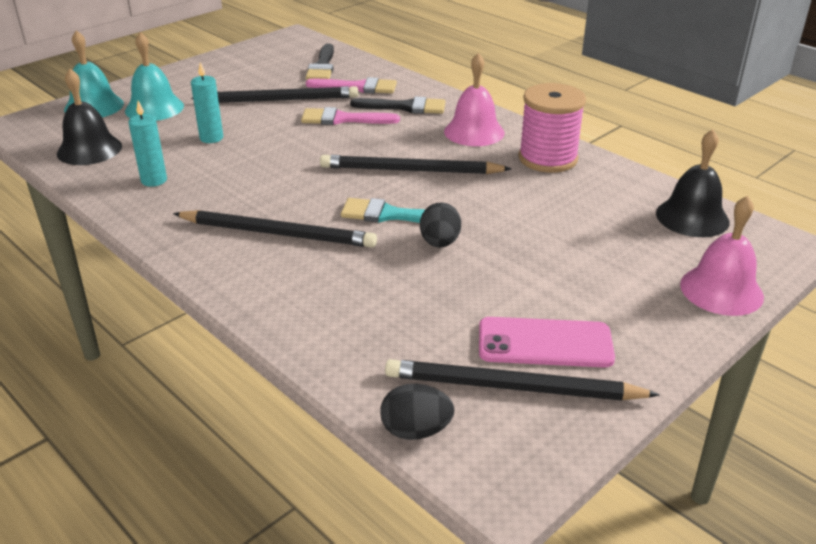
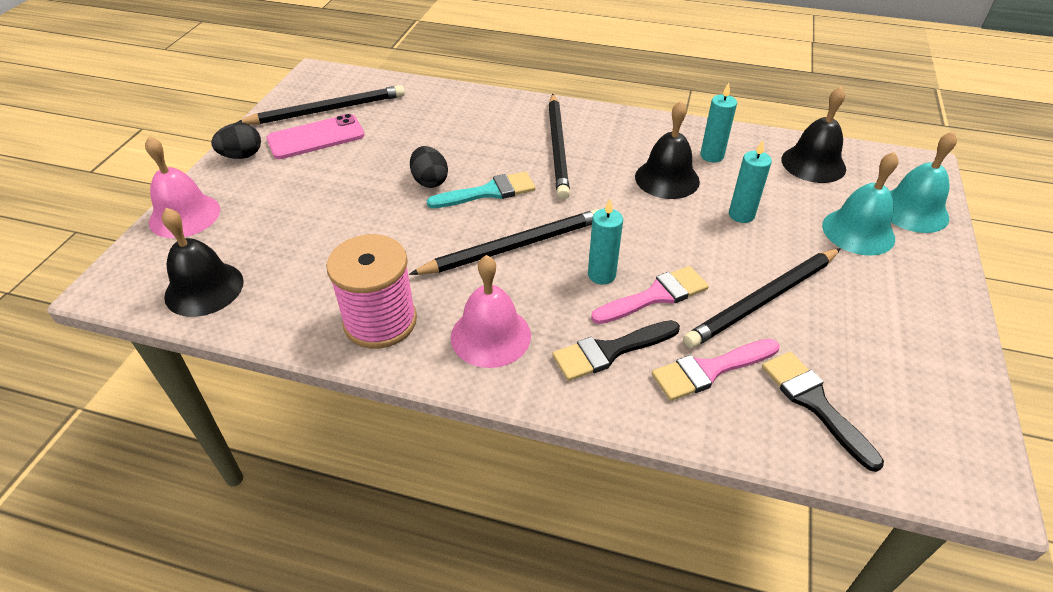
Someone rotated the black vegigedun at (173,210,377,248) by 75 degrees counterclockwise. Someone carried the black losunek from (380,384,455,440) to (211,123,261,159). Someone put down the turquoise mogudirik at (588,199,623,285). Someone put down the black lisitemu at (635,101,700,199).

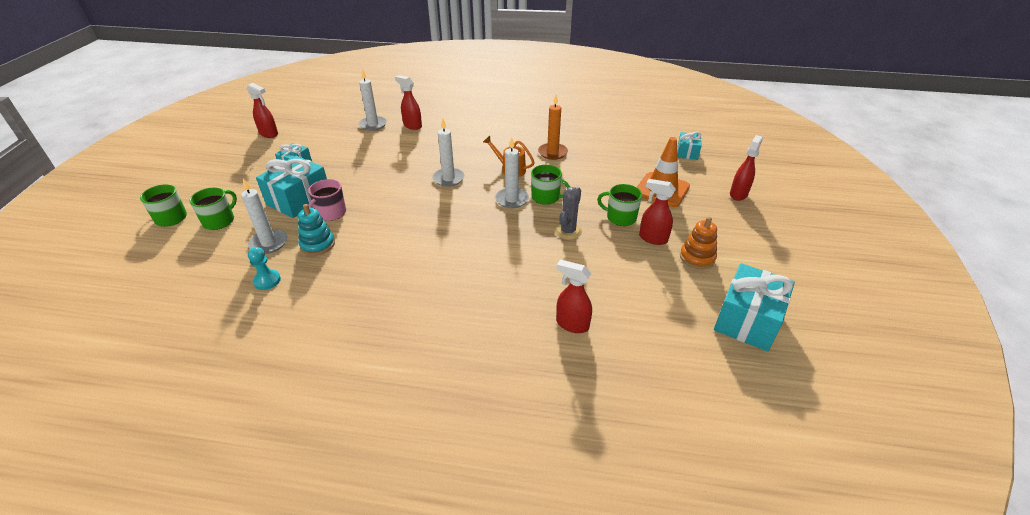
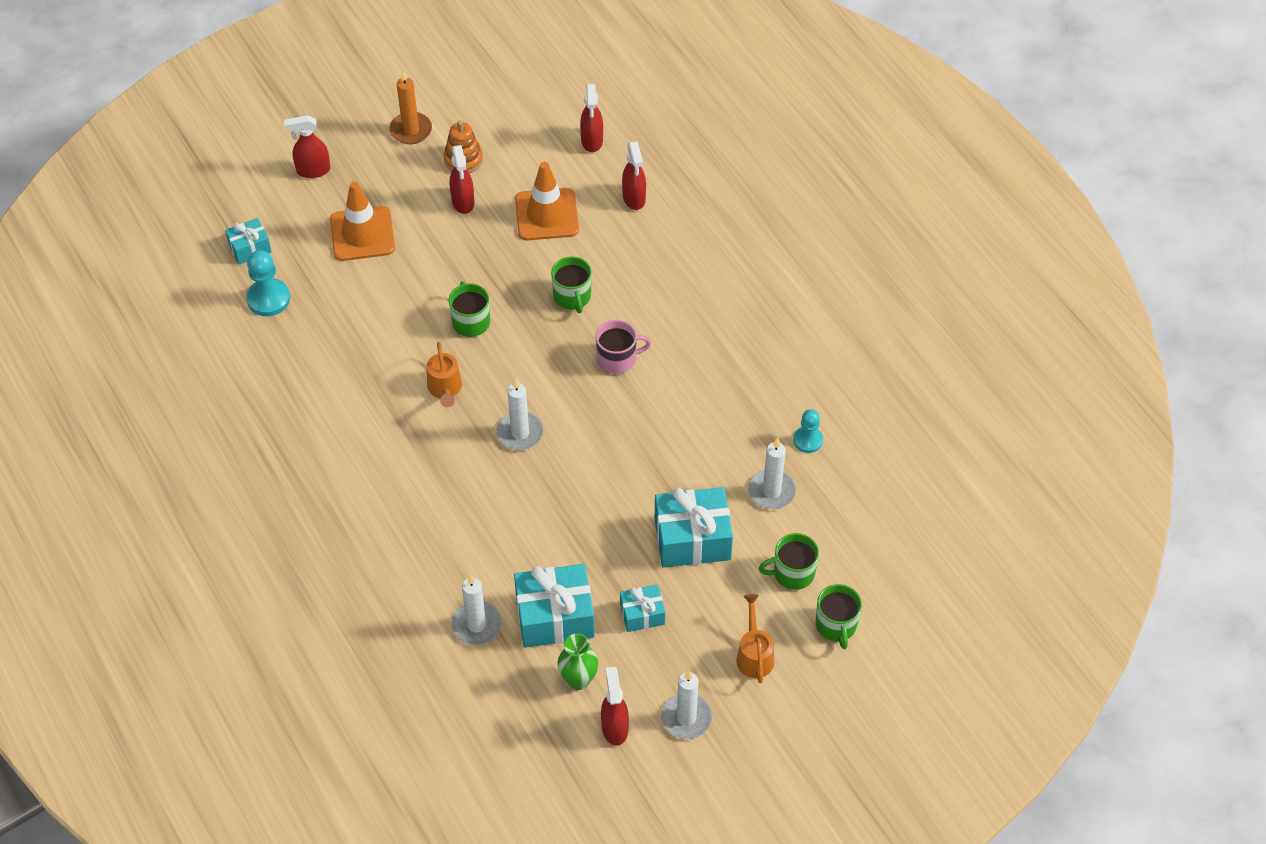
Someone took away the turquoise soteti at (298,204,335,256). Someone carried the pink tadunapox from (308,179,346,221) to (596,320,651,374). Someone carried the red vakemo from (395,75,422,130) to (580,84,603,152). Someone carried the white mogudirik from (495,137,529,208) to (661,670,712,739). Someone carried the orange mogudirik from (538,95,568,160) to (389,70,432,144). Someone took away the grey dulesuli at (555,187,582,240). Someone carried the green tadunapox from (597,184,642,226) to (551,256,592,313). Someone carried the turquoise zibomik from (714,263,795,351) to (514,564,595,648). Someone put down the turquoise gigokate at (246,250,290,316). Someone put down the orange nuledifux at (515,162,579,240). Someone put down the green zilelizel at (557,634,598,690). Someone put down the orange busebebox at (736,594,774,683).

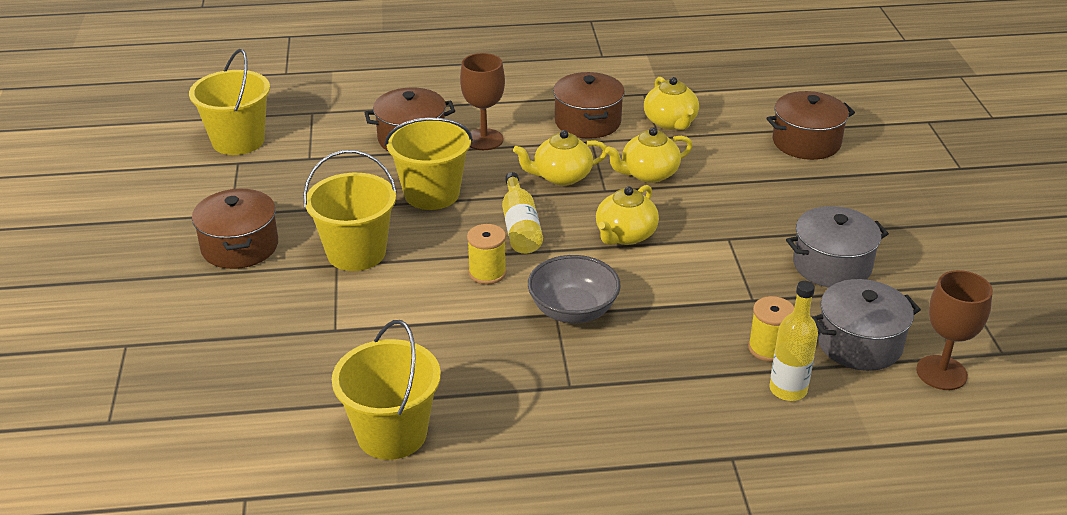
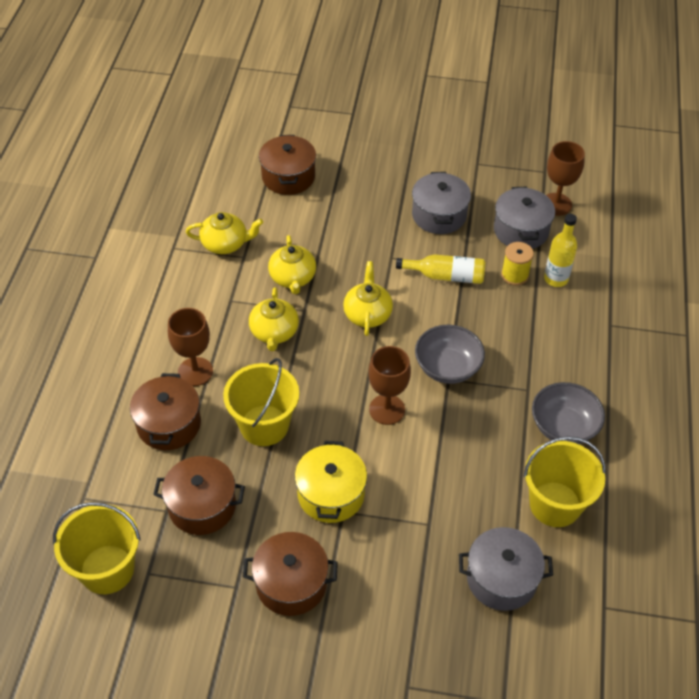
Someone swapped the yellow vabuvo at (303,150,397,271) for the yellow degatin at (295,441,367,523). Someone swapped the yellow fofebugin at (467,224,506,285) for the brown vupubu at (368,346,411,425). Someone carried the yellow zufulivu from (502,172,543,254) to (396,254,485,284). Someone carried the brown degatin from (553,72,625,139) to (153,456,245,535). Someone rotated the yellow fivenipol at (596,185,659,245) by 135 degrees counterclockwise. Someone put down the grey degatin at (459,527,553,611). Someone put down the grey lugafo at (532,382,605,444).

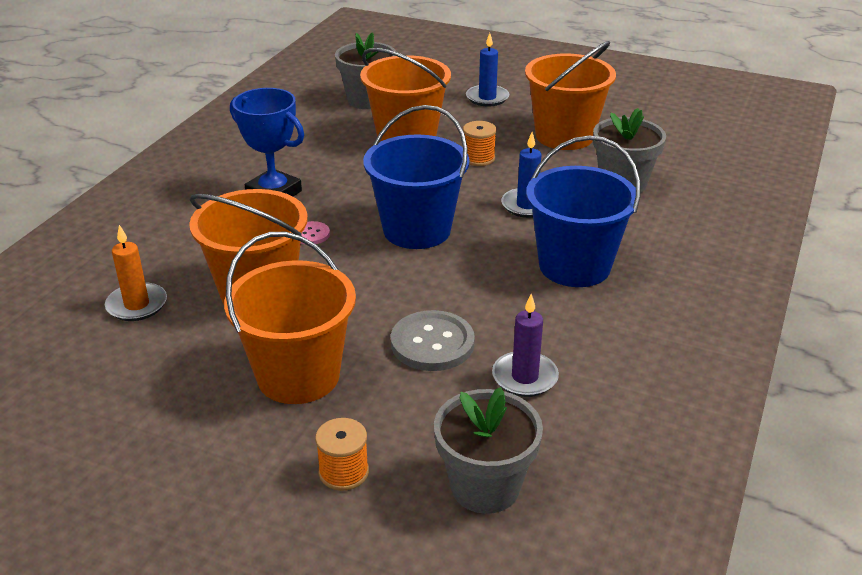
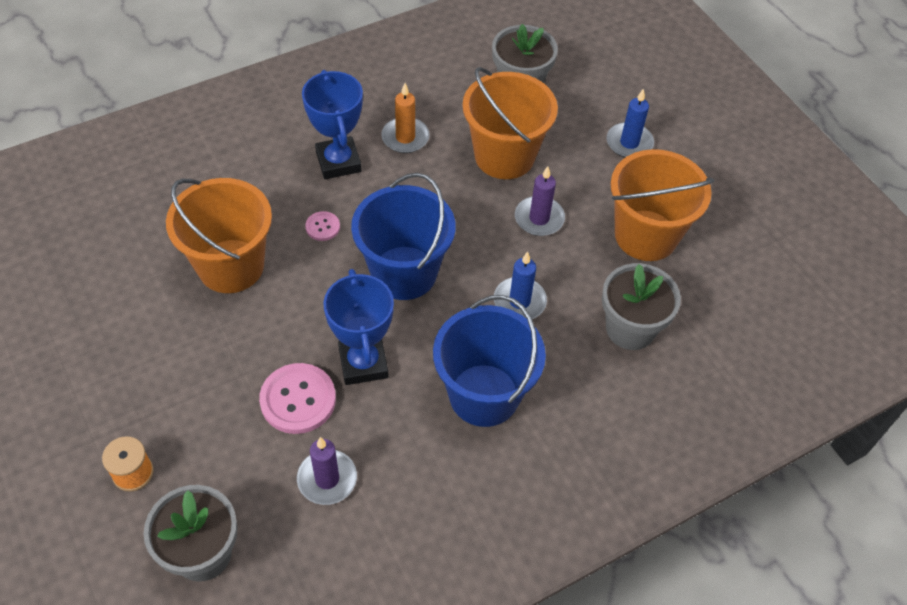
Someone carried the orange mogudirik from (105,225,167,321) to (381,83,429,153). Someone took away the orange vabuvo at (224,232,356,404). Someone repainted the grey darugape at (391,310,475,371), which became the pink darugape at (259,363,336,434). Someone swapped the orange fofebugin at (463,121,496,166) for the purple mogudirik at (515,166,565,236). Someone put down the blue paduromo at (324,269,394,385).

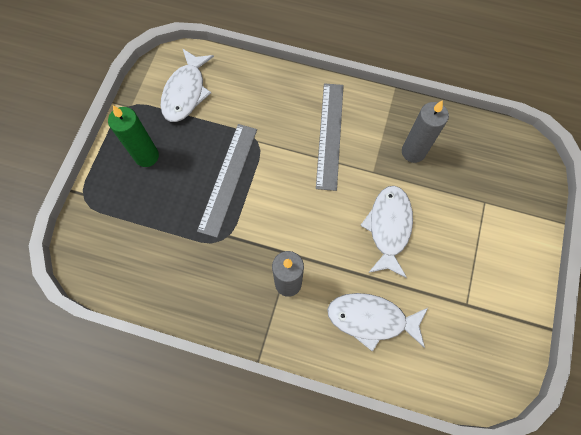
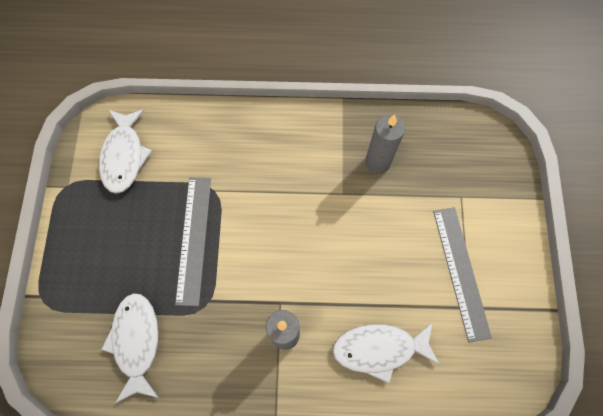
Someone took away the green mogudirik at (108,105,159,167). Someone carried the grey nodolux from (316,83,344,191) to (433,207,492,343). Someone carried the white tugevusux from (360,186,413,278) to (101,293,159,403).

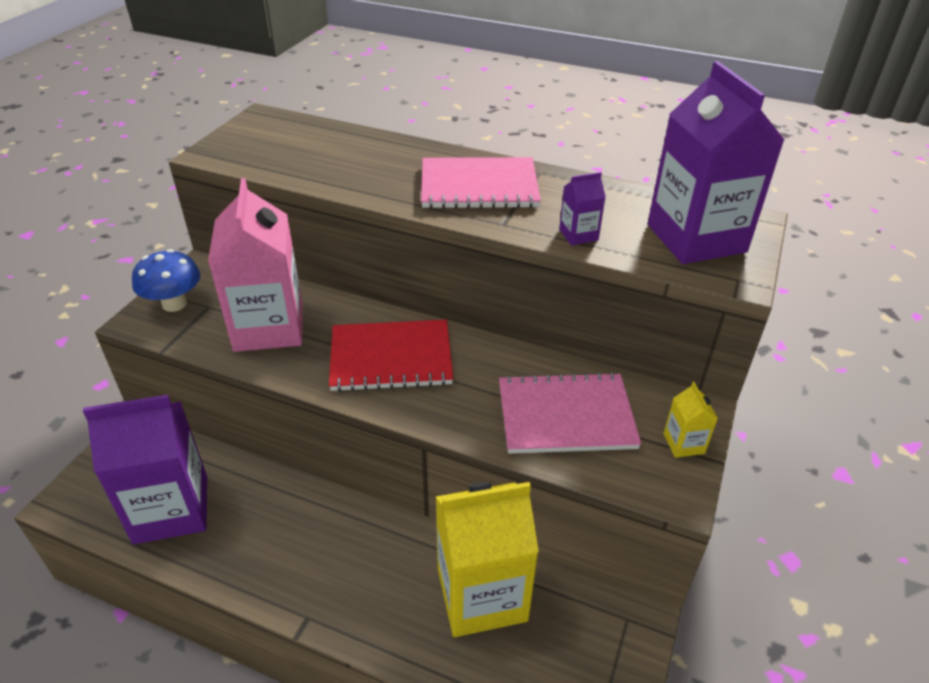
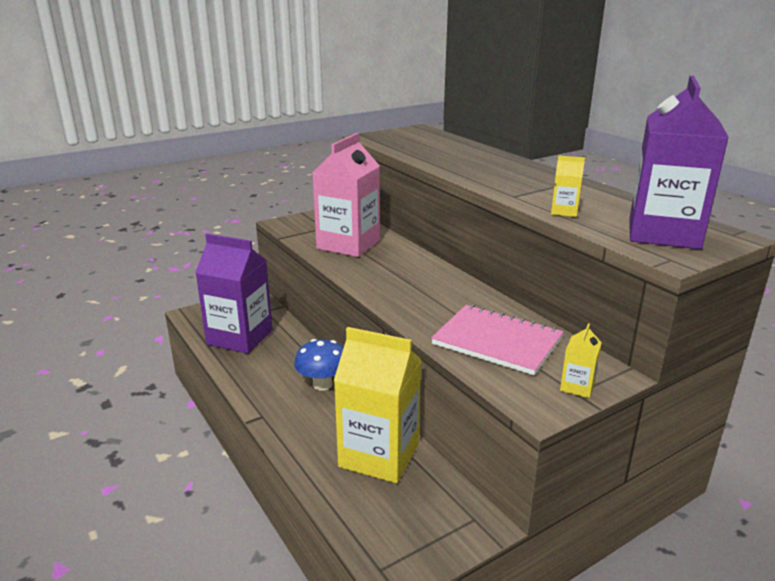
Someone carried the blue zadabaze from (132,249,200,312) to (294,339,343,391). Someone took away the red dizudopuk at (329,320,453,392). Someone took away the pink dizudopuk at (421,157,541,209). Someone repainted the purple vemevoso at (559,172,606,245), which became the yellow vemevoso at (551,155,585,217).

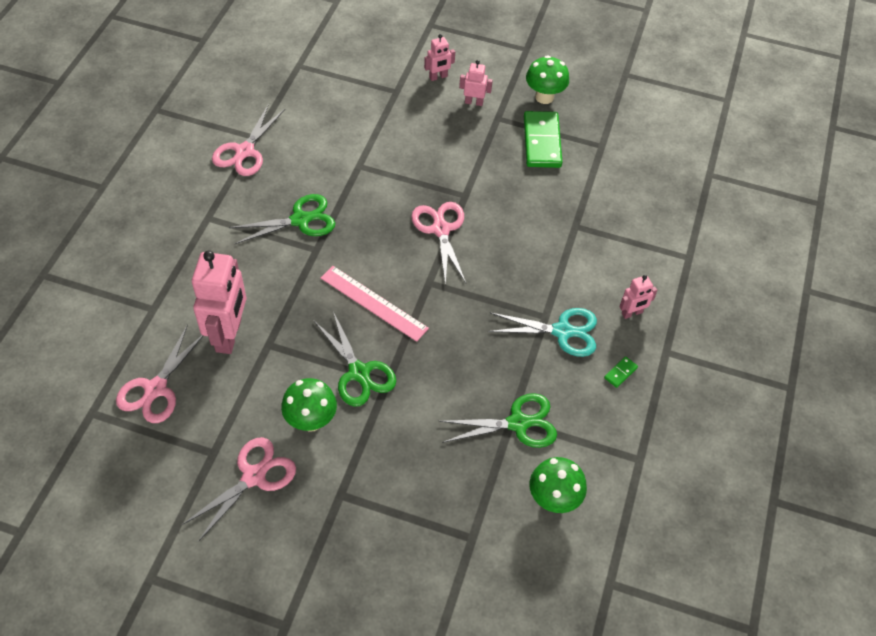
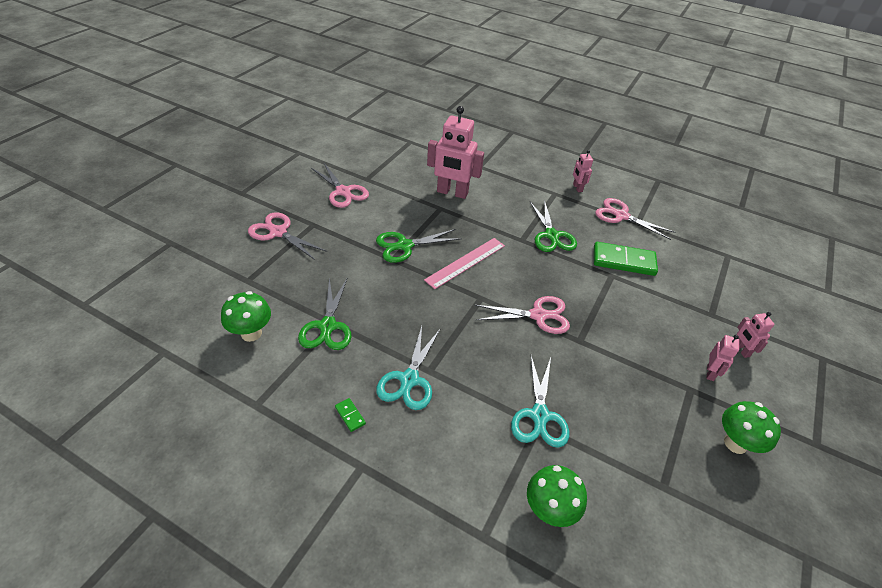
Someone carried the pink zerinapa from (116,324,203,423) to (248,212,327,260). Someone carried the green zadabaze from (281,378,337,432) to (527,465,587,527). Someone carried the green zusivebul from (524,111,562,168) to (594,242,658,276). Someone carried the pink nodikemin from (619,275,657,319) to (573,150,593,192). Someone put down the turquoise zerinapa at (511,356,569,448).

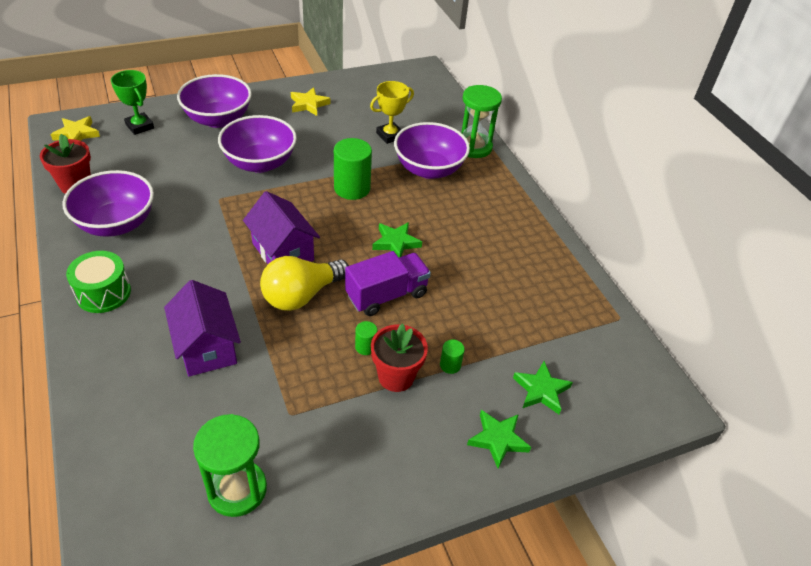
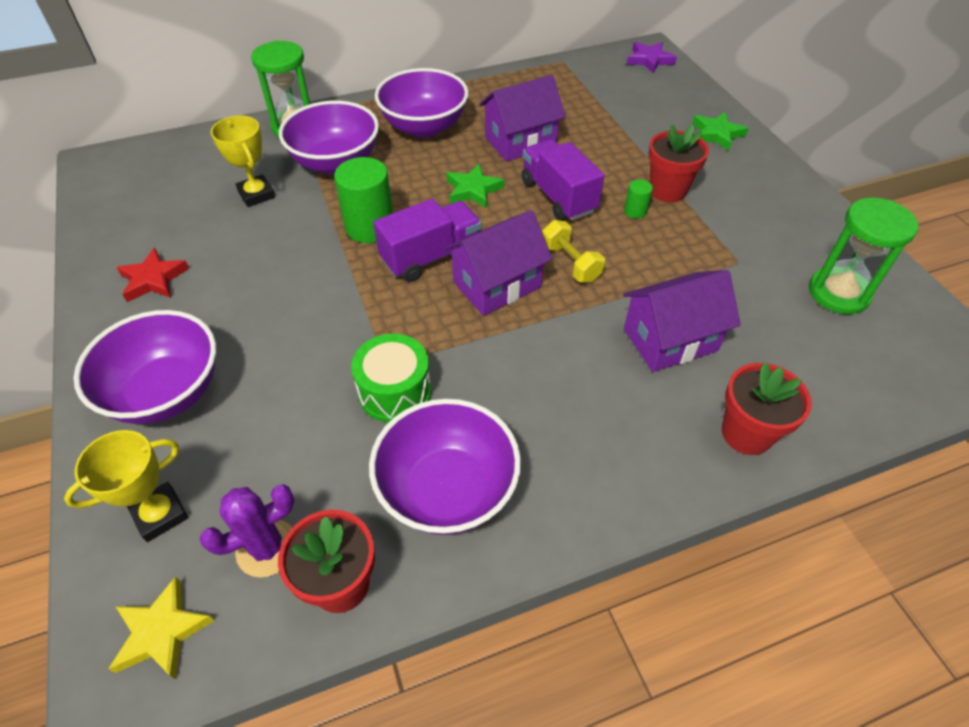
Someone carried the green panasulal from (66,251,131,313) to (351,334,432,423). Someone repainted the green paduromo at (111,70,154,135), which became the yellow paduromo at (64,430,188,542). Someone carried the purple lugafo from (218,115,297,173) to (375,68,469,138). Someone swapped the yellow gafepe at (260,256,349,311) for the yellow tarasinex at (542,220,605,283). Someone repainted the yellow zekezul at (291,87,330,116), which became the red zekezul at (116,248,189,302). Someone took away the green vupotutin at (440,340,465,374). Someone took away the green zekezul at (513,361,573,414). Someone put down the purple dulesuli at (200,484,295,578). Someone put down the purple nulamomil at (373,199,482,282). Someone put down the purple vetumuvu at (479,75,566,162). Someone put down the purple zekezul at (627,42,677,74). Someone put down the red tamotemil at (722,362,812,455).

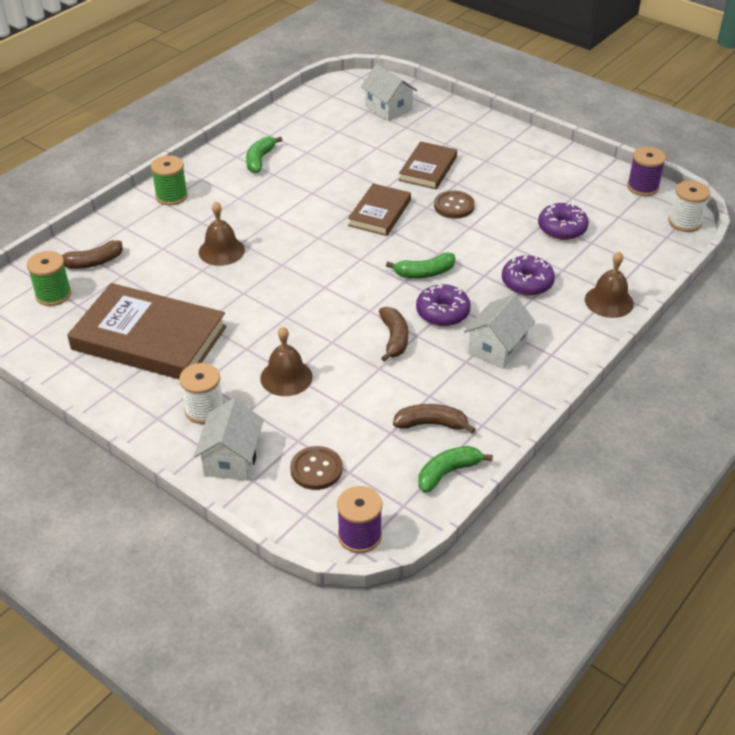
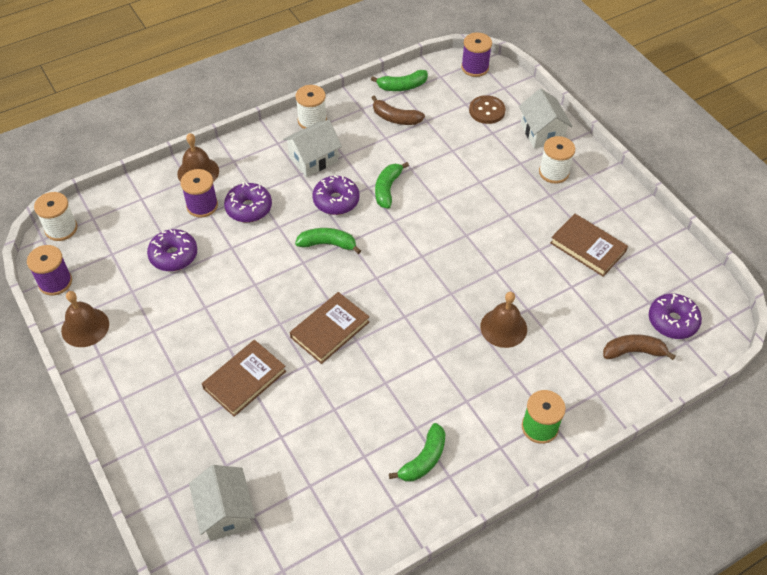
Someone swapped the green fofebugin at (27,251,72,306) for the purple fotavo at (649,293,702,339). Someone scaled the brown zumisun at (67,283,227,379) by 0.56. Someone rotated the white vetumuvu at (194,399,264,481) by 45 degrees counterclockwise. Someone carried the brown lisitemu from (260,327,313,396) to (61,291,109,347). Someone repainted the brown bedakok at (379,307,408,362), which became the green bedakok at (375,162,409,208). Someone took away the brown darugape at (434,190,475,218). Someone put down the purple fofebugin at (181,169,218,218). Someone put down the white fofebugin at (295,85,327,129).

